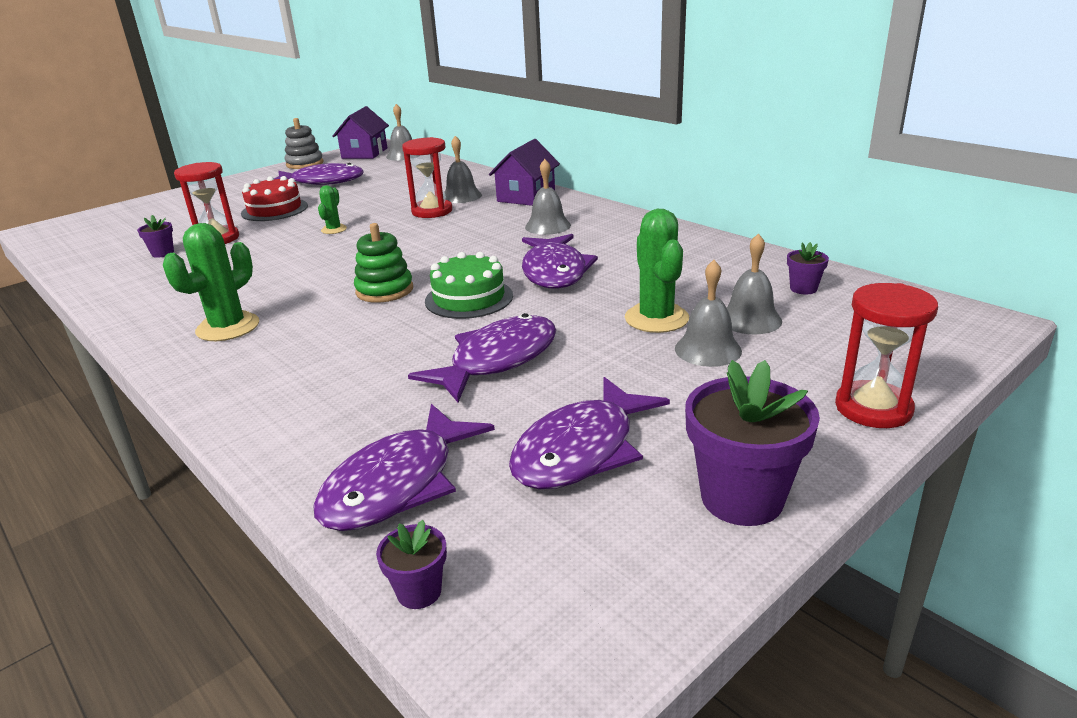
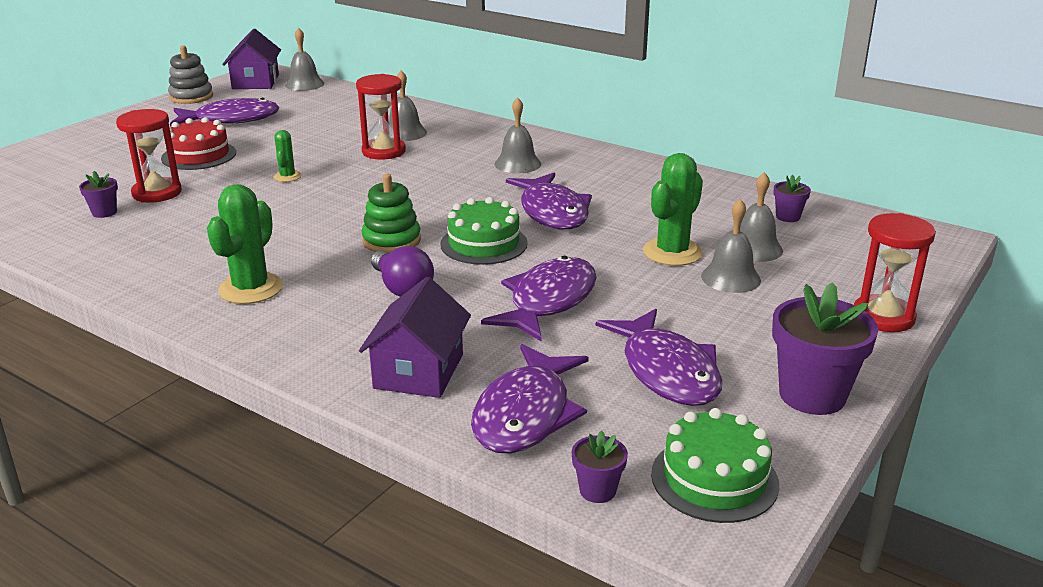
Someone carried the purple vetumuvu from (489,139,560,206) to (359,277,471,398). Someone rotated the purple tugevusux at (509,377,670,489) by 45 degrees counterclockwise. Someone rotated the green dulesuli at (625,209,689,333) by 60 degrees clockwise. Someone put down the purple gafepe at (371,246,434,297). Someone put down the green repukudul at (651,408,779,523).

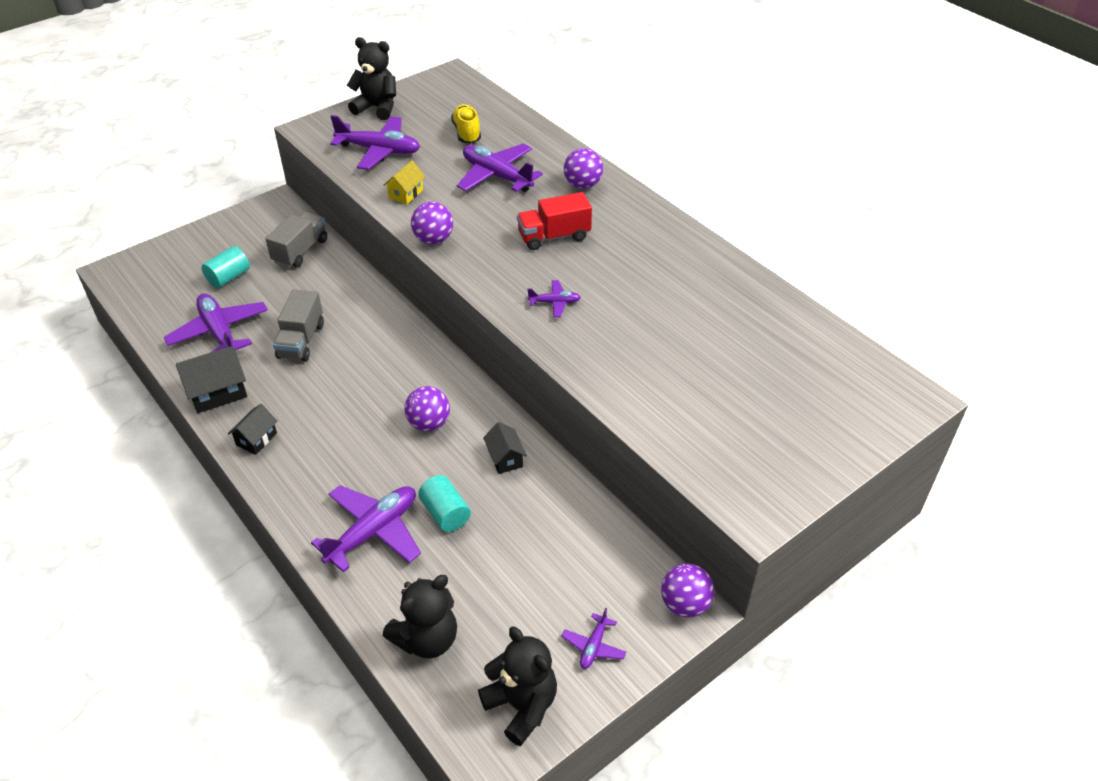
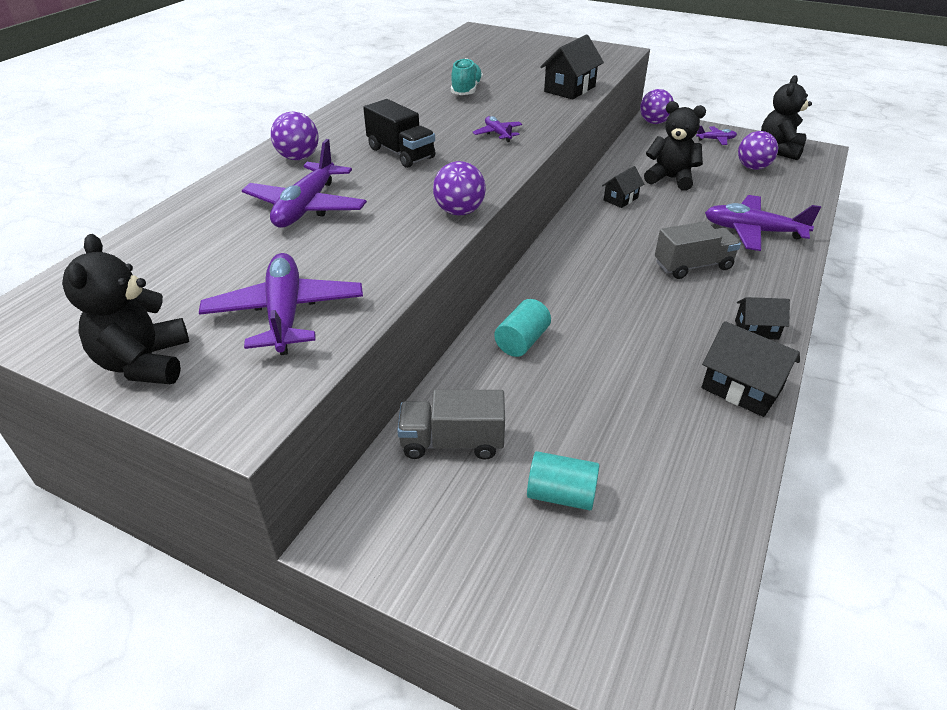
Someone took away the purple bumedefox at (164,293,268,353). Someone carried the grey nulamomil from (273,289,324,362) to (655,221,741,279). Someone carried the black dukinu from (383,575,457,658) to (644,101,706,191). Someone took away the yellow vetumuvu at (384,160,425,205). Someone carried the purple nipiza from (404,386,450,431) to (738,131,778,170). Someone carried the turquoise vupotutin from (418,475,471,532) to (494,299,551,357). Someone took away the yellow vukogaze at (451,104,481,143). Someone repainted the red nulamomil at (517,192,592,250), which became the black nulamomil at (363,99,436,168). Someone put down the turquoise vukogaze at (451,58,483,95). Someone put down the black vetumuvu at (540,35,604,99).

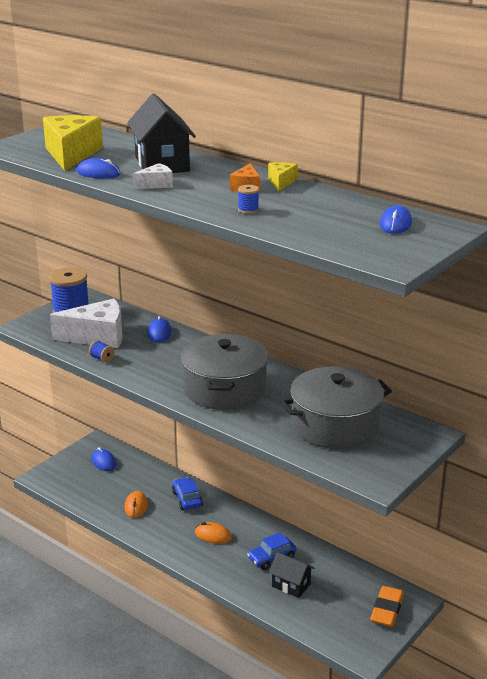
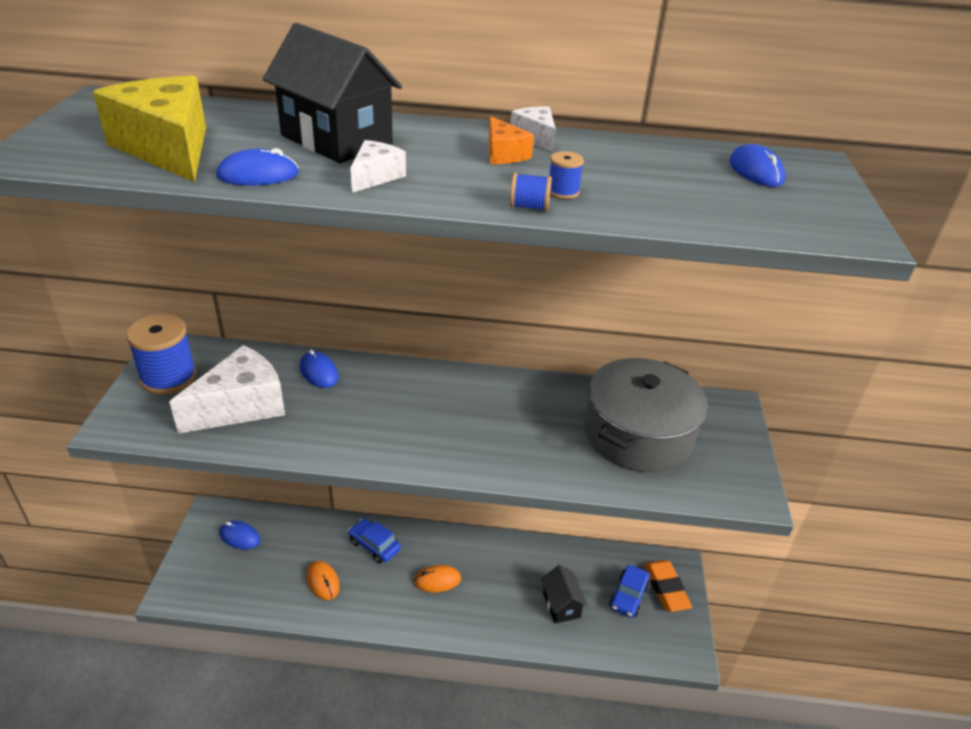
Someone carried the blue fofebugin from (89,341,114,363) to (510,173,552,211). Someone took away the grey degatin at (180,334,269,410). Someone carried the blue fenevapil from (247,532,296,570) to (609,565,650,618). Someone repainted the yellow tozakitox at (268,162,298,191), which became the white tozakitox at (510,106,556,152). Someone rotated the black vetumuvu at (269,552,314,598) by 75 degrees clockwise.

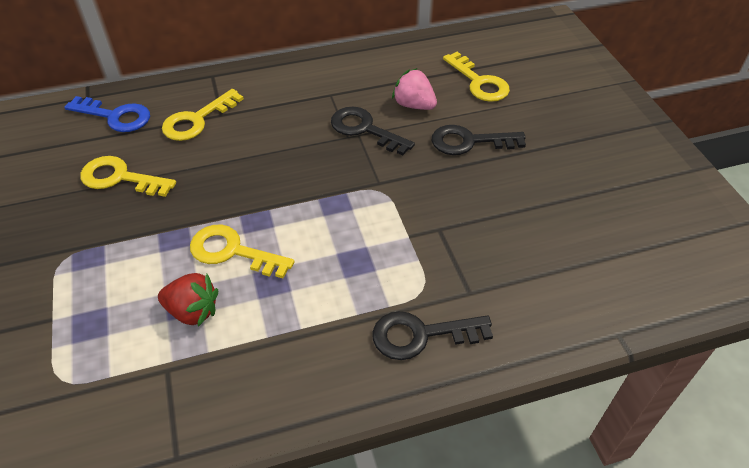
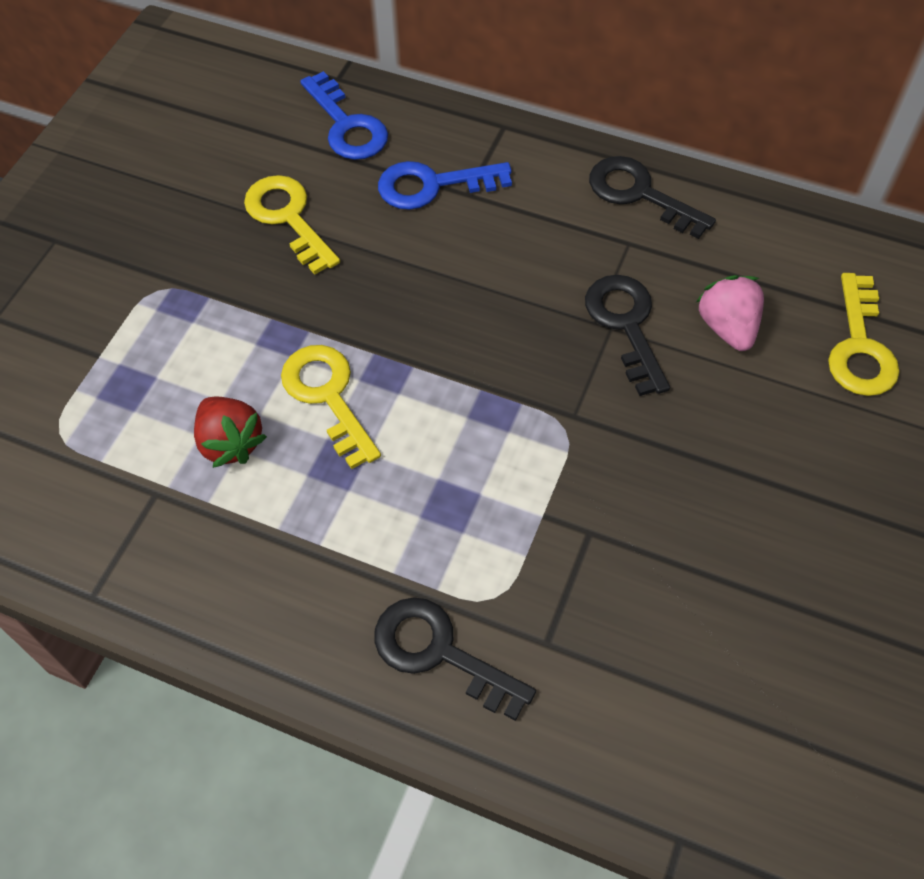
Someone repainted the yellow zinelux at (162,89,244,141), which became the blue zinelux at (378,161,512,210). Someone carried the black zinelux from (432,125,526,155) to (589,156,716,239).

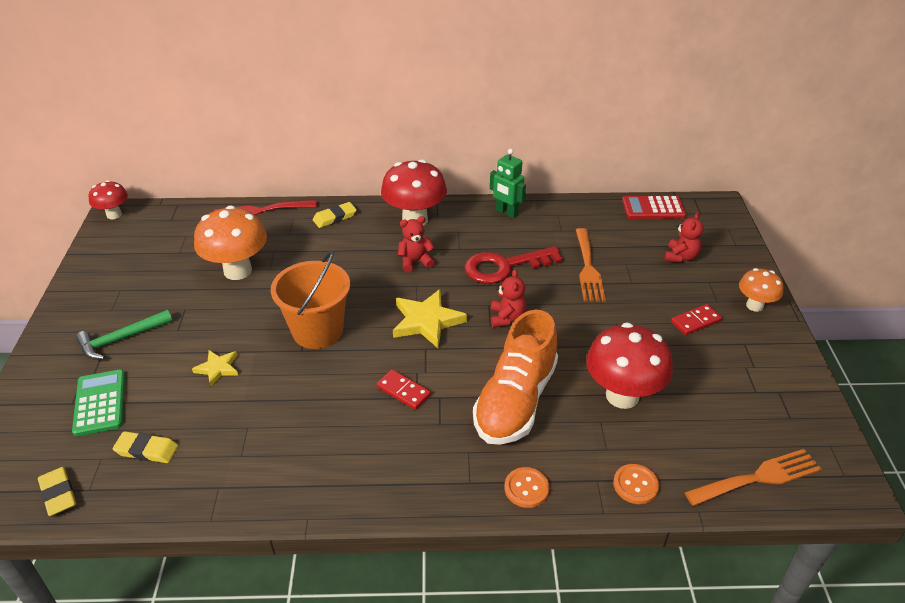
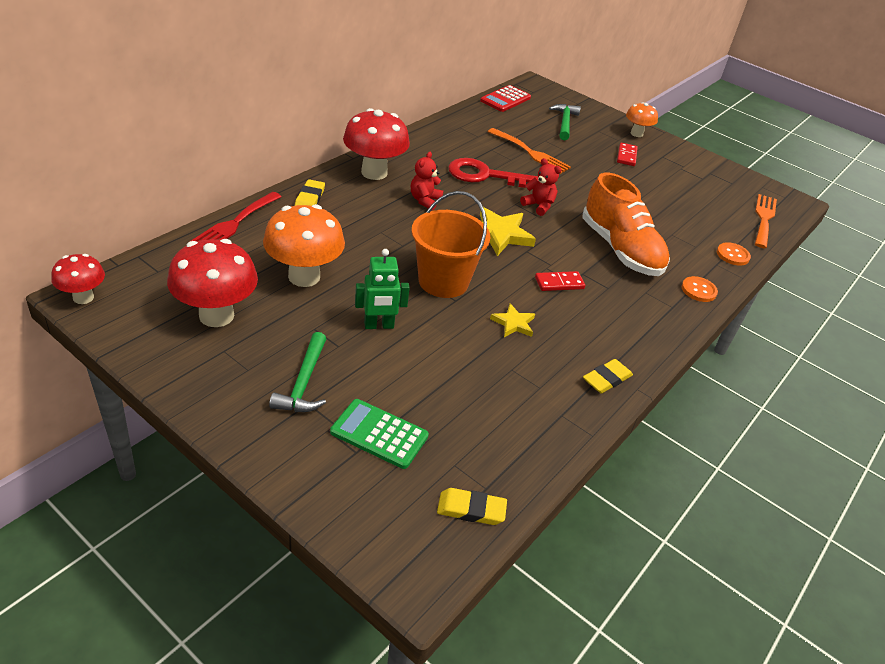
Someone carried the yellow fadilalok from (113,431,178,463) to (583,359,633,393). Someone carried the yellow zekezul from (192,350,239,386) to (490,303,535,337). Someone rotated the red zinelux at (464,246,563,284) by 75 degrees clockwise. Someone carried the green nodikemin from (490,149,526,218) to (355,249,410,329). Someone carried the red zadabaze from (586,322,673,409) to (167,239,258,327). Someone swapped the red dukinu at (664,212,703,263) for the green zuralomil at (549,104,581,140).

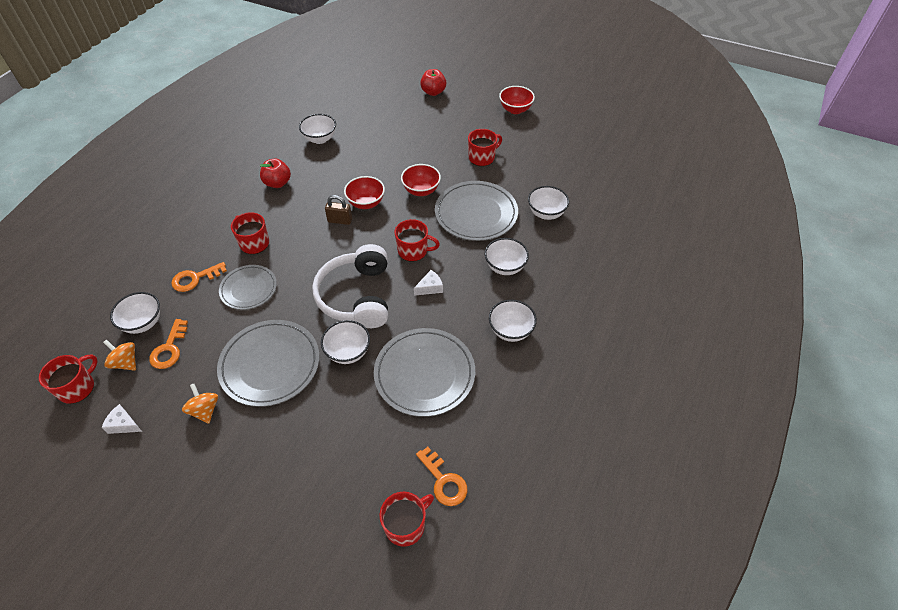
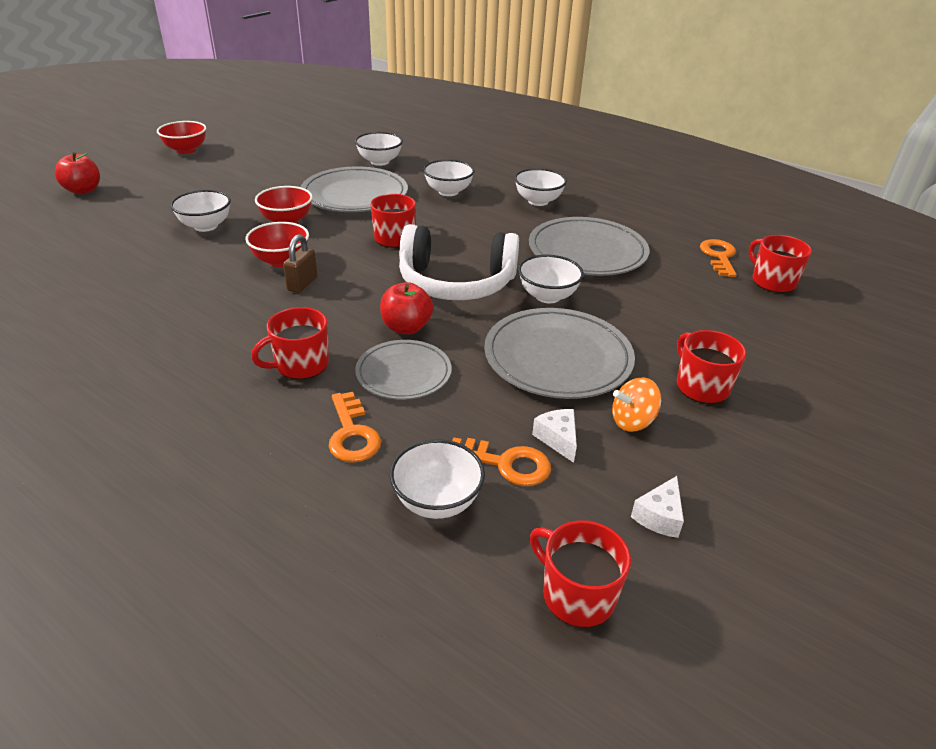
Someone took away the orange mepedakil at (103,340,136,371). Someone carried the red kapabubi from (260,159,291,188) to (380,282,433,334). Someone carried the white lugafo from (299,114,336,144) to (170,190,231,232). Someone carried the white tozakitox from (414,270,443,296) to (532,409,577,463). Someone rotated the orange zinelux at (416,447,467,506) by 60 degrees counterclockwise. Someone carried the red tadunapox from (468,129,502,166) to (677,330,746,404).

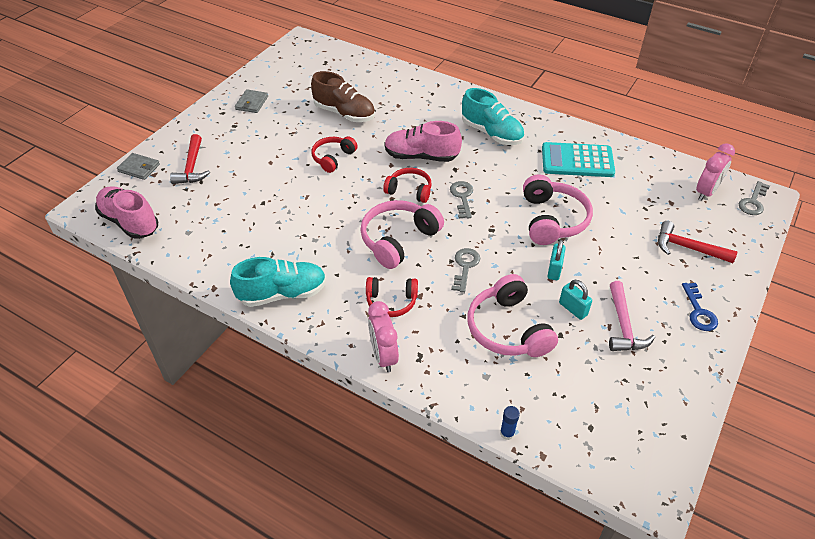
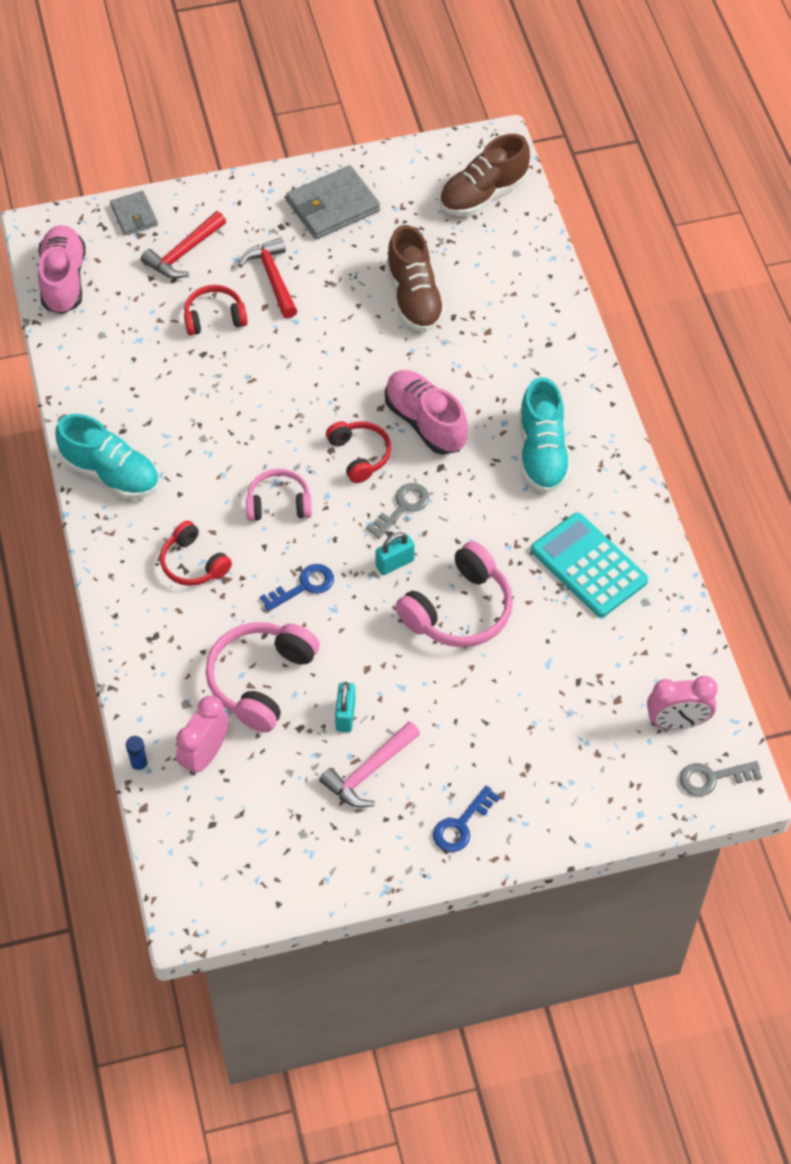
Someone scaled the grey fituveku at (235,89,268,113) by 1.71. Someone carried the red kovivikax from (311,136,358,173) to (184,285,248,336). Someone scaled the pink kovivikax at (360,200,444,269) by 0.63. Someone carried the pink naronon from (368,301,399,372) to (176,696,229,776). Someone repainted the grey zinelux at (451,248,480,293), which became the blue zinelux at (260,564,334,611). Someone carried the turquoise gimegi from (548,240,566,280) to (375,532,415,575). Someone carried the red zuralomil from (658,221,737,263) to (238,237,297,318). Someone put down the brown vukogaze at (440,134,530,216).

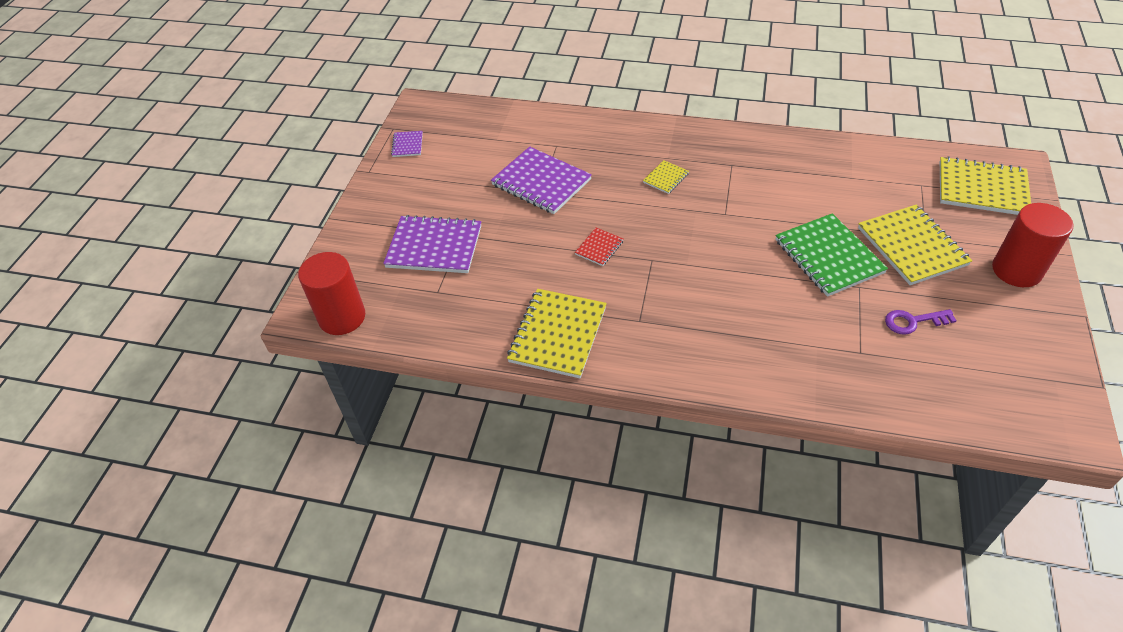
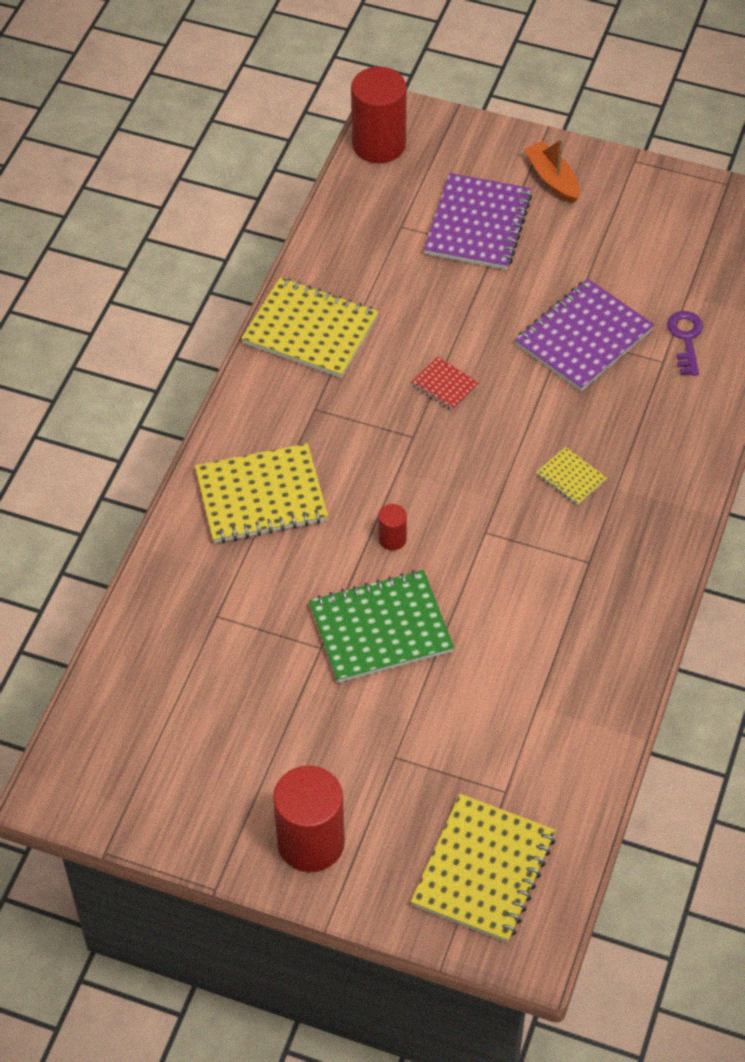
Someone took away the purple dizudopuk at (391,131,423,157). Someone carried the yellow dizudopuk from (858,205,972,285) to (195,443,328,543). Someone carried the purple zinelux from (885,309,957,335) to (667,311,703,376). Someone put down the red vupotutin at (378,504,407,551). Someone put down the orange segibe at (524,139,580,203).

